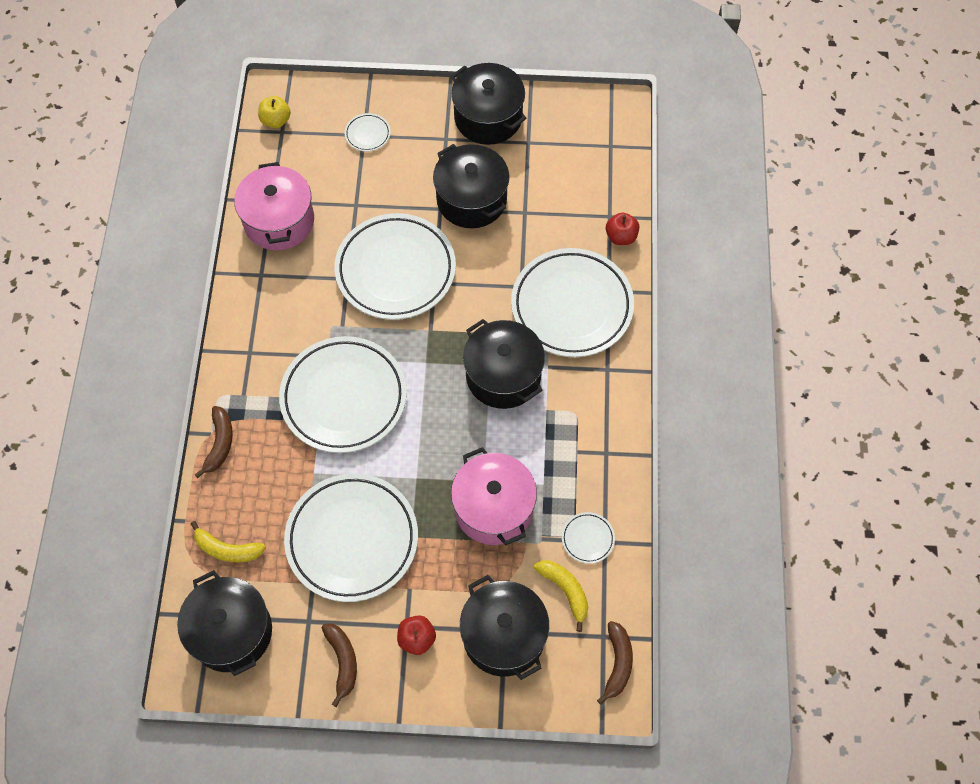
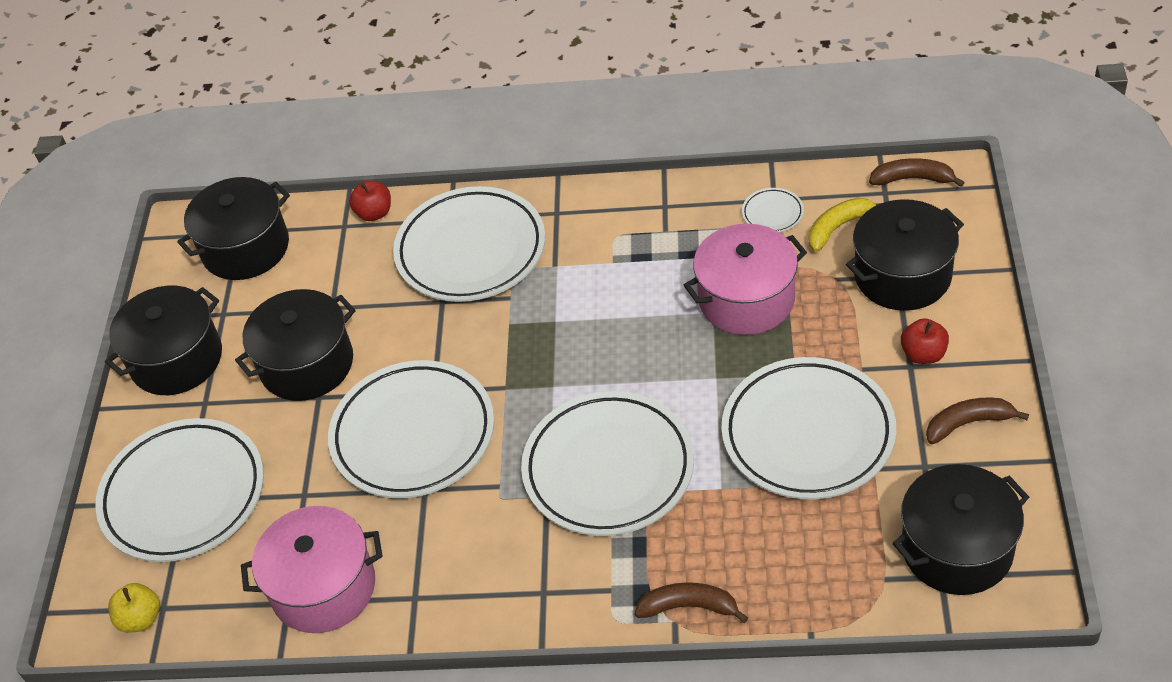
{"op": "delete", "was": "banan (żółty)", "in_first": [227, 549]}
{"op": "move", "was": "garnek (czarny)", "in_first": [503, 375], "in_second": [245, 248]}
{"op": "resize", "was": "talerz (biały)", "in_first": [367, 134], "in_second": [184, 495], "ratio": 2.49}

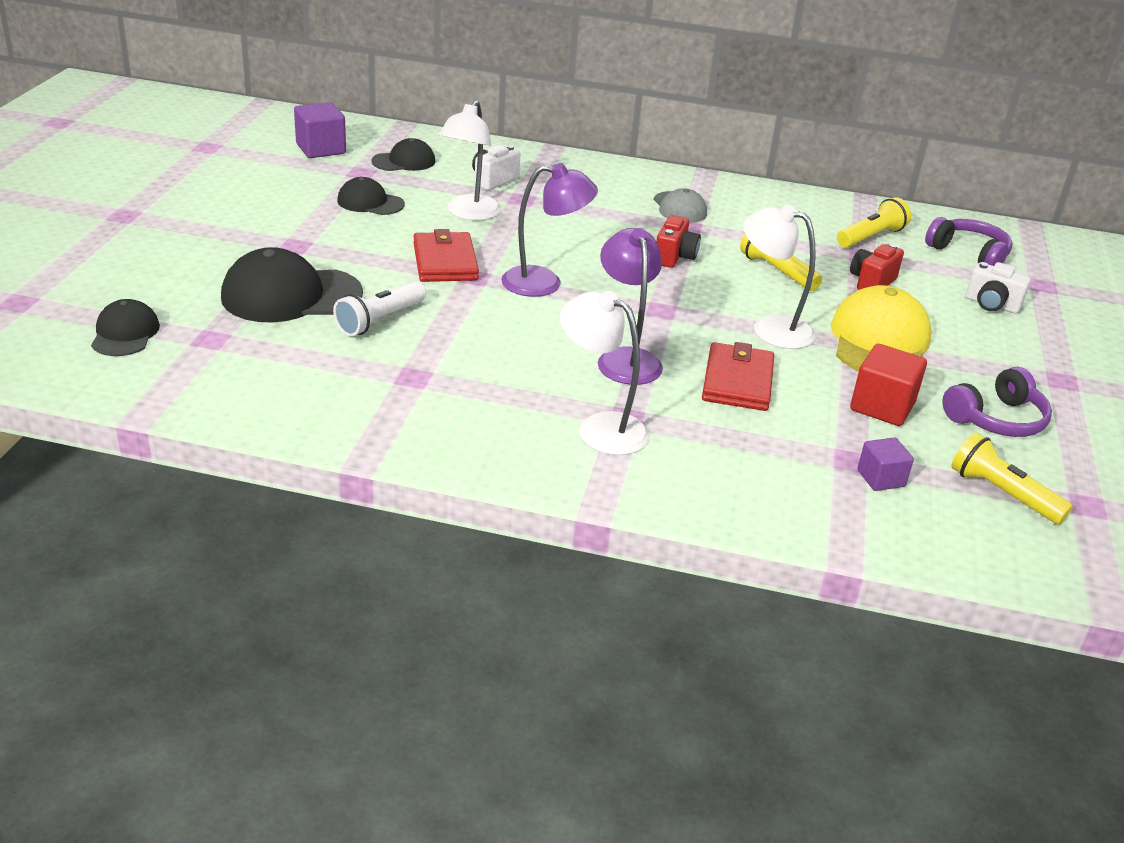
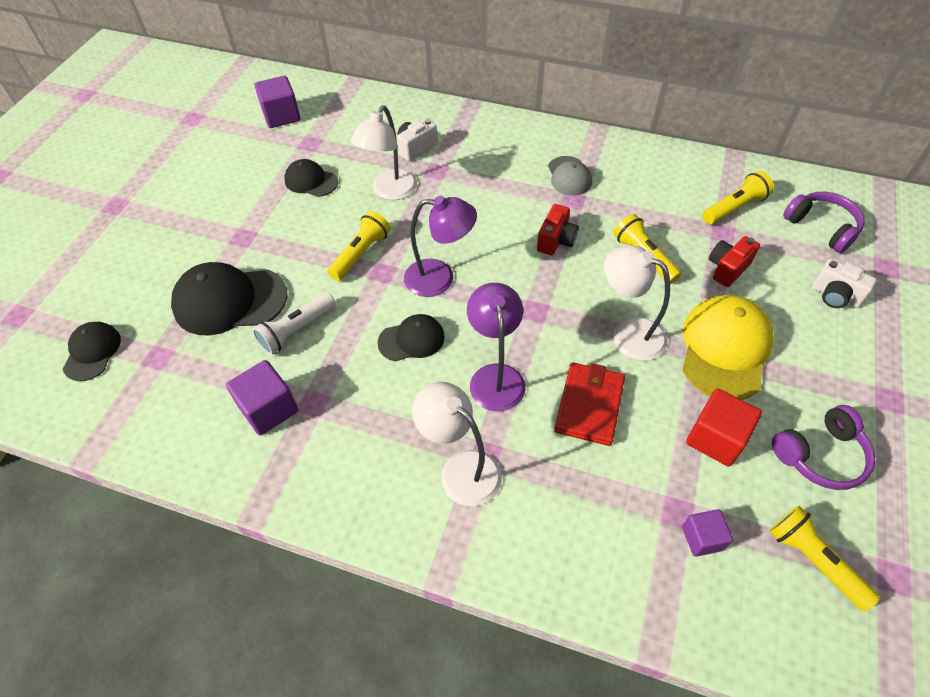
{"op": "insert", "now": "sześcian (fioletowy)", "in_second": [269, 409]}
{"op": "move", "was": "czapka (czarny)", "in_first": [404, 161], "in_second": [412, 340]}
{"op": "replace", "was": "portfel (czerwony)", "now": "latarka (żółty)", "in_first": [445, 262], "in_second": [361, 254]}

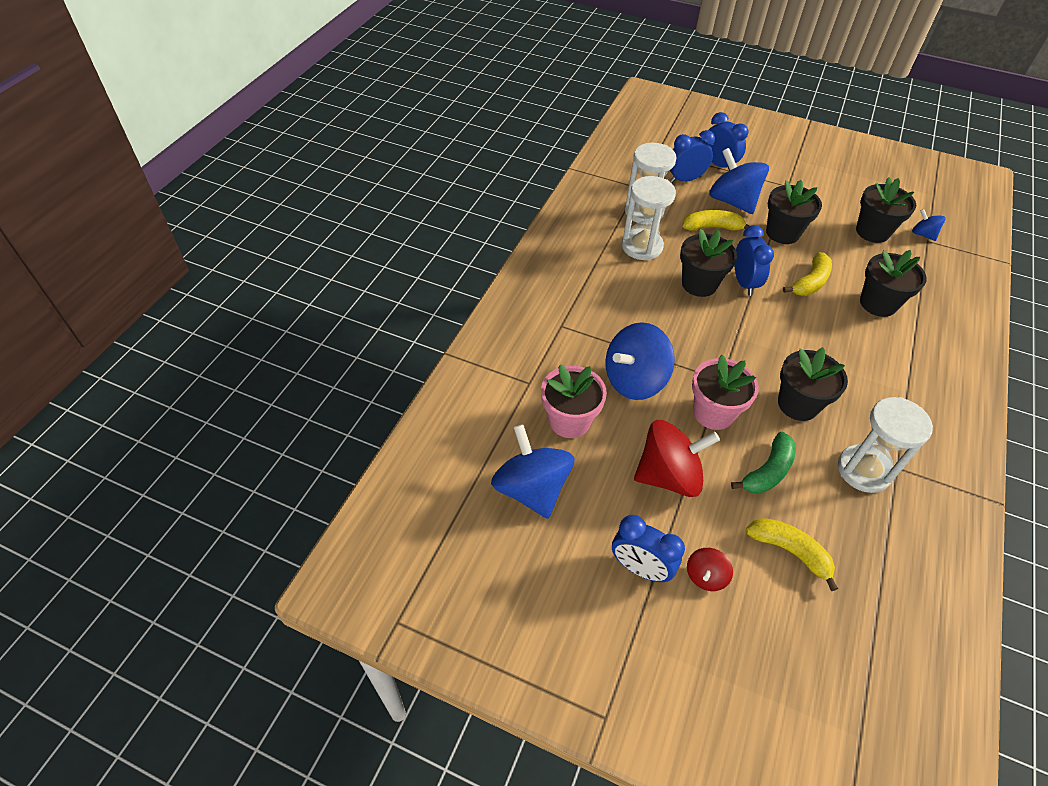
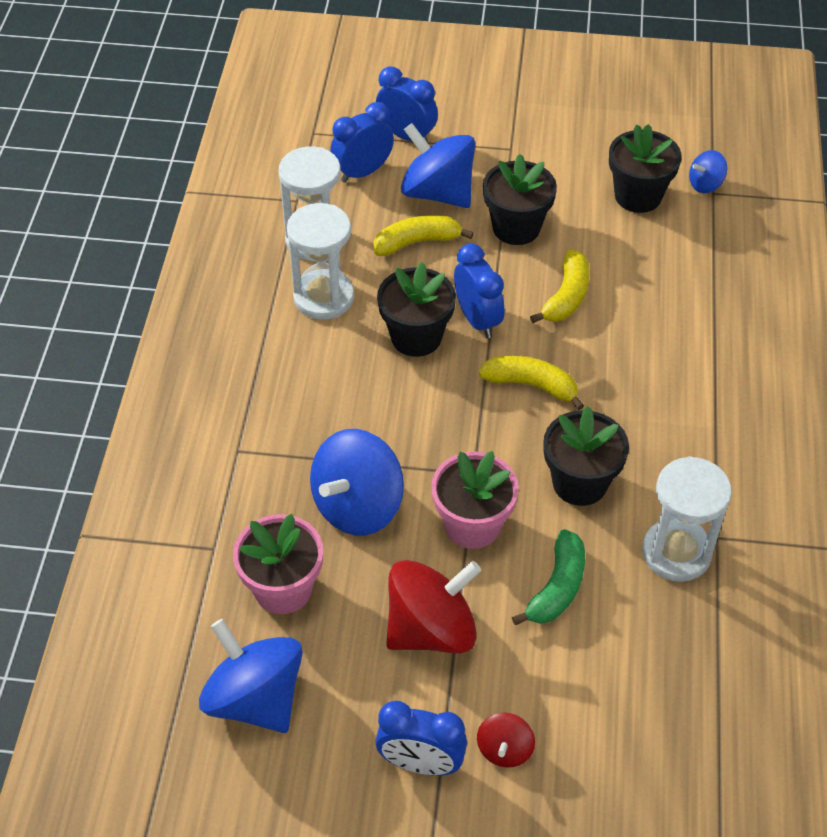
{"op": "delete", "was": "doniczka (czarny)", "in_first": [878, 303]}
{"op": "move", "was": "banan (żółty)", "in_first": [789, 551], "in_second": [531, 385]}
{"op": "rotate", "was": "bączek (niebieski)", "in_first": [923, 234], "in_second": [705, 184], "clockwise": -60}

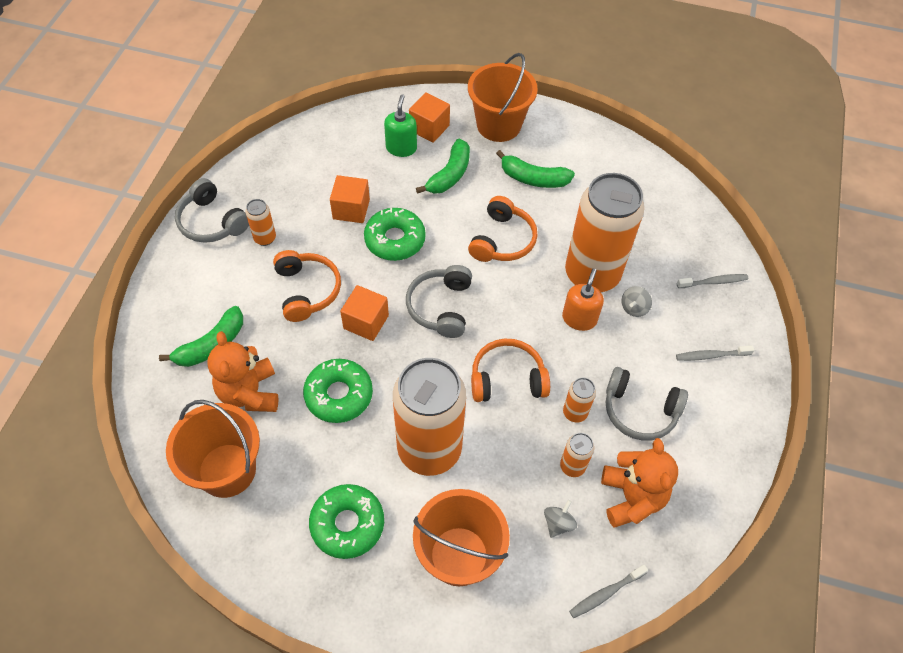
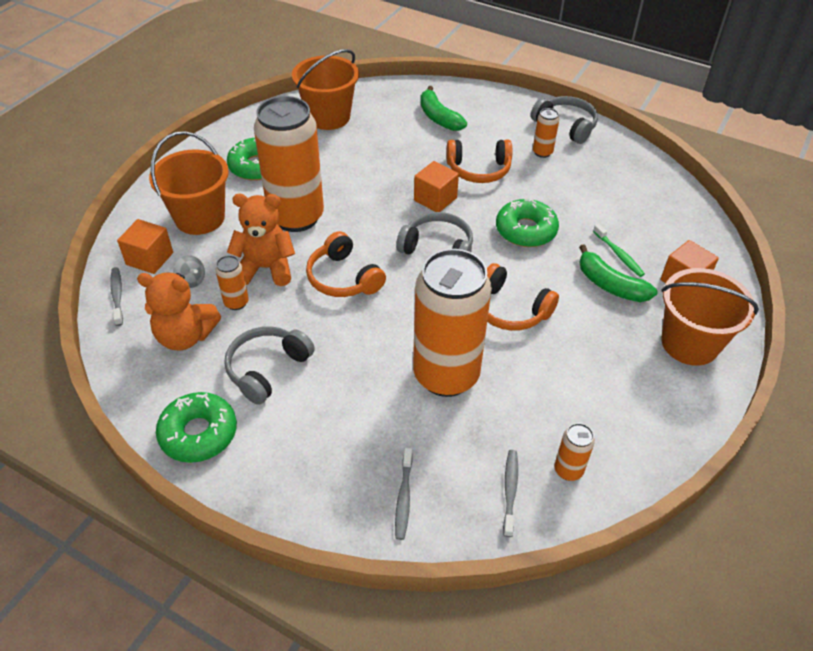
{"op": "delete", "was": "dozownik mydła (zielony)", "in_first": [401, 148]}
{"op": "delete", "was": "banan (zielony)", "in_first": [533, 178]}
{"op": "delete", "was": "dozownik mydła (pomarańczowy)", "in_first": [579, 319]}
{"op": "delete", "was": "bączek (szary)", "in_first": [634, 308]}
{"op": "insert", "now": "szczoteczka do zębów (zielony)", "in_second": [619, 255]}
{"op": "move", "was": "miś (pomarańczowy)", "in_first": [250, 393], "in_second": [266, 268]}
{"op": "move", "was": "donut (zielony)", "in_first": [339, 395], "in_second": [198, 433]}
{"op": "move", "was": "sześcian (pomarańczowy)", "in_first": [351, 209], "in_second": [150, 259]}
{"op": "move", "was": "puszka (pomarańczowy)", "in_first": [575, 412], "in_second": [568, 470]}
{"op": "move", "was": "szczoteczka do zębów (szary)", "in_first": [711, 355], "in_second": [510, 491]}
{"op": "rotate", "was": "słuchawki (szary)", "in_first": [212, 222], "in_second": [566, 126], "clockwise": 75}
{"op": "rotate", "was": "słuchawki (pomarańczowy)", "in_first": [507, 378], "in_second": [343, 278], "clockwise": 135}

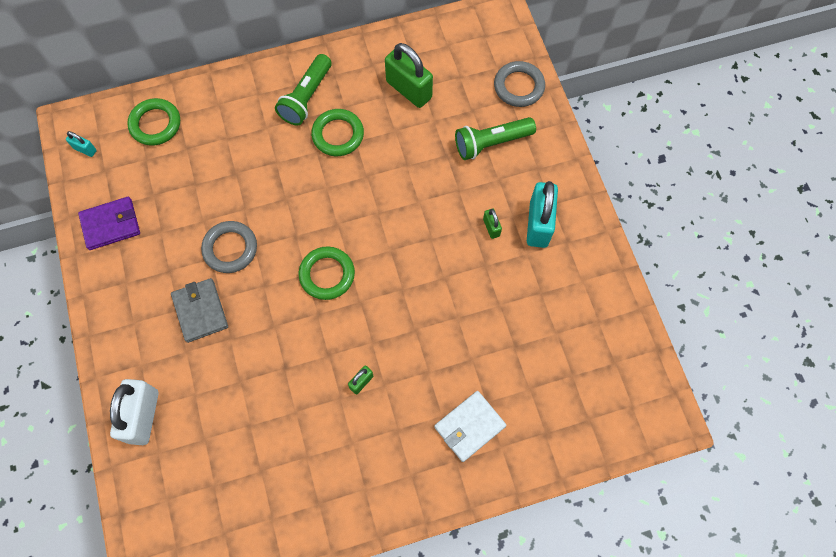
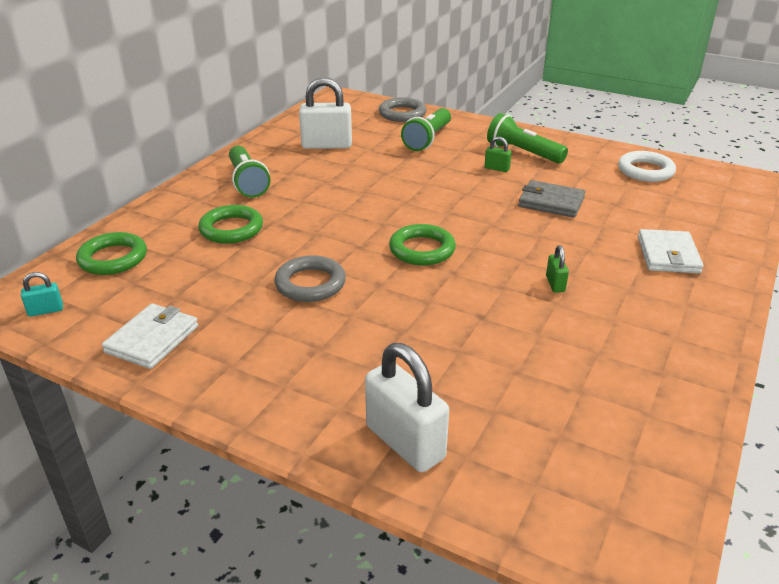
{"op": "insert", "now": "pierścień (biały)", "in_second": [645, 171]}
{"op": "move", "was": "portfel (szary)", "in_first": [200, 311], "in_second": [551, 202]}
{"op": "move", "was": "pierścień (zielony)", "in_first": [338, 135], "in_second": [231, 229]}
{"op": "replace", "was": "kłódka (turkusowy)", "now": "latarka (zielony)", "in_first": [538, 224], "in_second": [522, 153]}
{"op": "recolor", "was": "portfel (fioletowy)", "now": "portfel (biały)", "in_first": [111, 224], "in_second": [152, 339]}
{"op": "recolor", "was": "kłódka (zielony)", "now": "kłódka (biały)", "in_first": [409, 89], "in_second": [327, 145]}

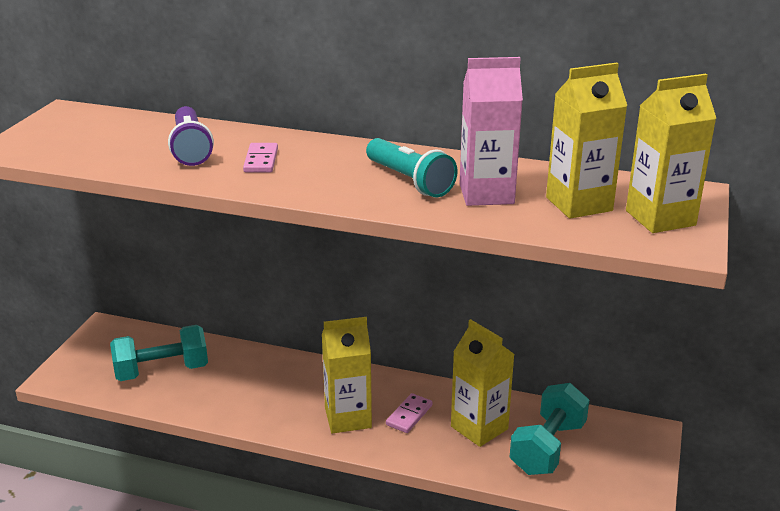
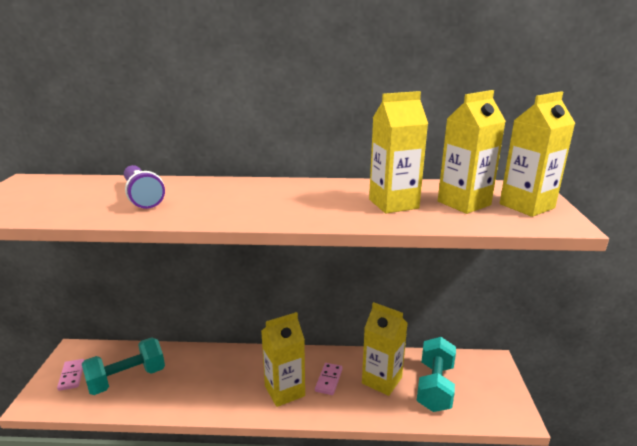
{"op": "delete", "was": "latarka (turkusowy)", "in_first": [409, 181]}
{"op": "move", "was": "kostka domina (różowy)", "in_first": [261, 160], "in_second": [72, 376]}
{"op": "recolor", "was": "karton mleka (różowy)", "now": "karton mleka (żółty)", "in_first": [486, 194], "in_second": [393, 204]}

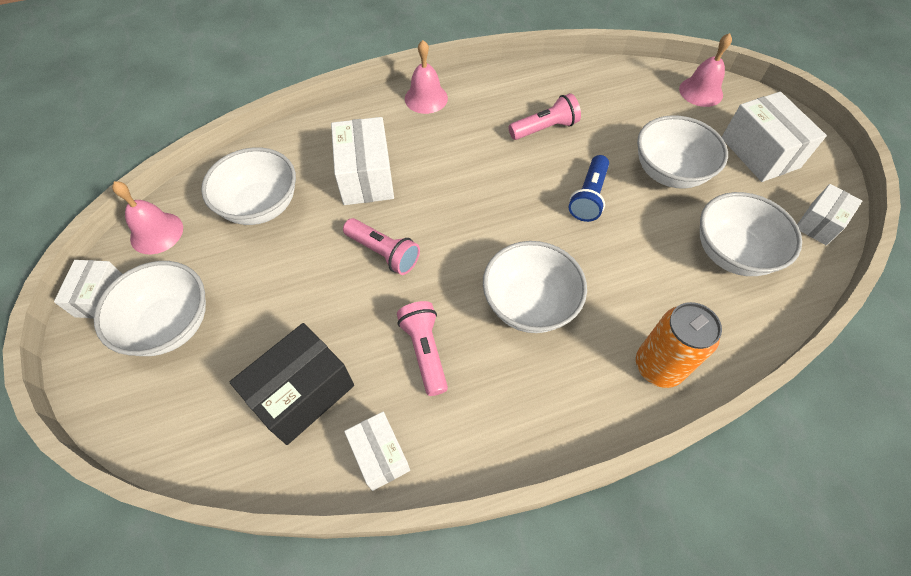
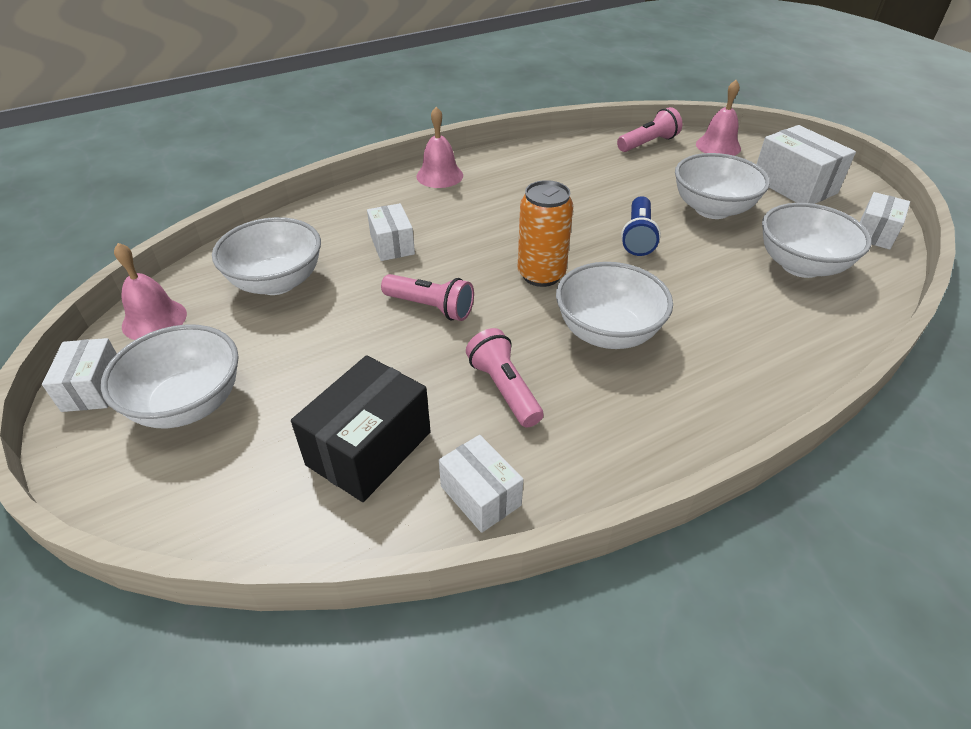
{"op": "move", "was": "latarka (różowy)", "in_first": [544, 128], "in_second": [648, 143]}
{"op": "move", "was": "puszka (pomarańczowy)", "in_first": [658, 366], "in_second": [541, 275]}
{"op": "resize", "was": "pudełko (biały)", "in_first": [366, 177], "in_second": [392, 245], "ratio": 0.62}

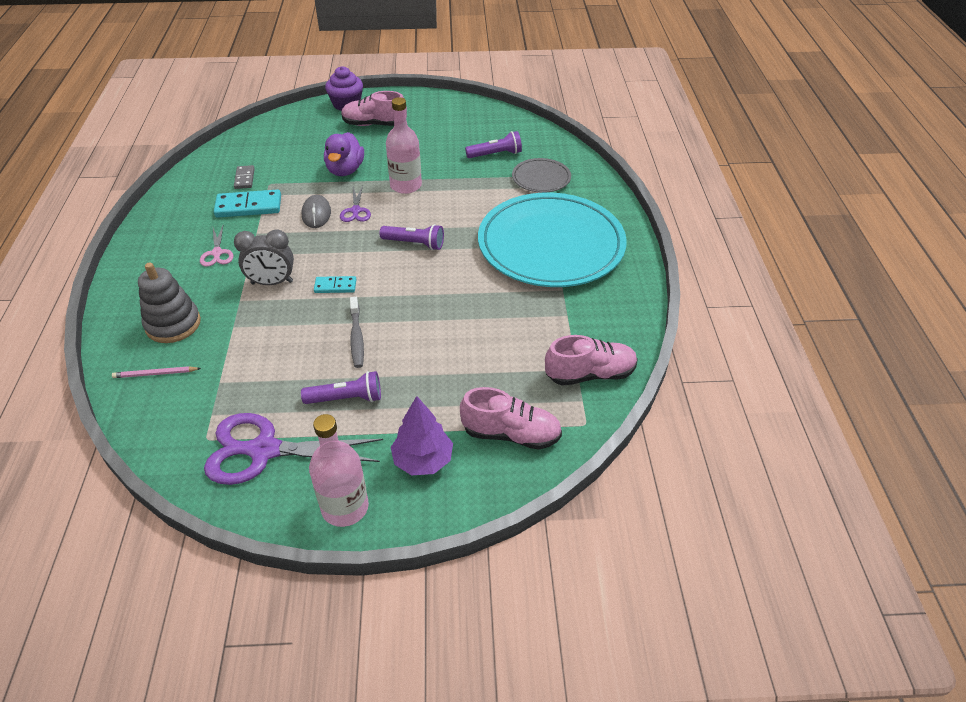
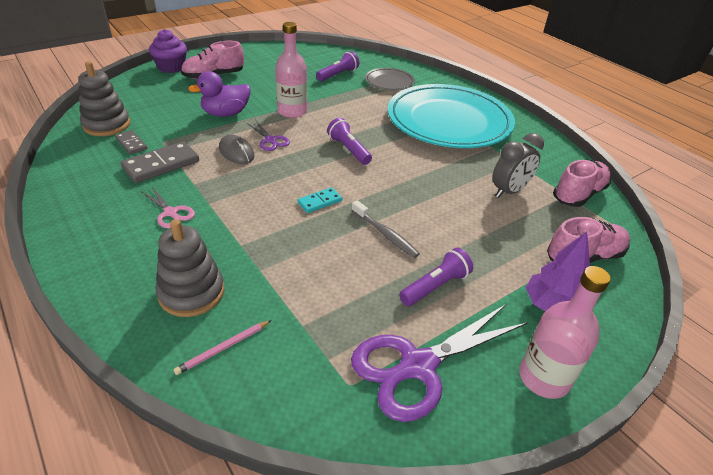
{"op": "insert", "now": "zabawka nakładanka (szary)", "in_second": [107, 125]}
{"op": "move", "was": "budzik (szary)", "in_first": [272, 282], "in_second": [509, 191]}
{"op": "recolor", "was": "kostka domina (turkusowy)", "now": "kostka domina (szary)", "in_first": [248, 206], "in_second": [161, 165]}
{"op": "rotate", "was": "kaczka (fioletowy)", "in_first": [345, 170], "in_second": [226, 113], "clockwise": 90}
{"op": "rotate", "was": "latarka (fioletowy)", "in_first": [414, 244], "in_second": [349, 150], "clockwise": -105}

